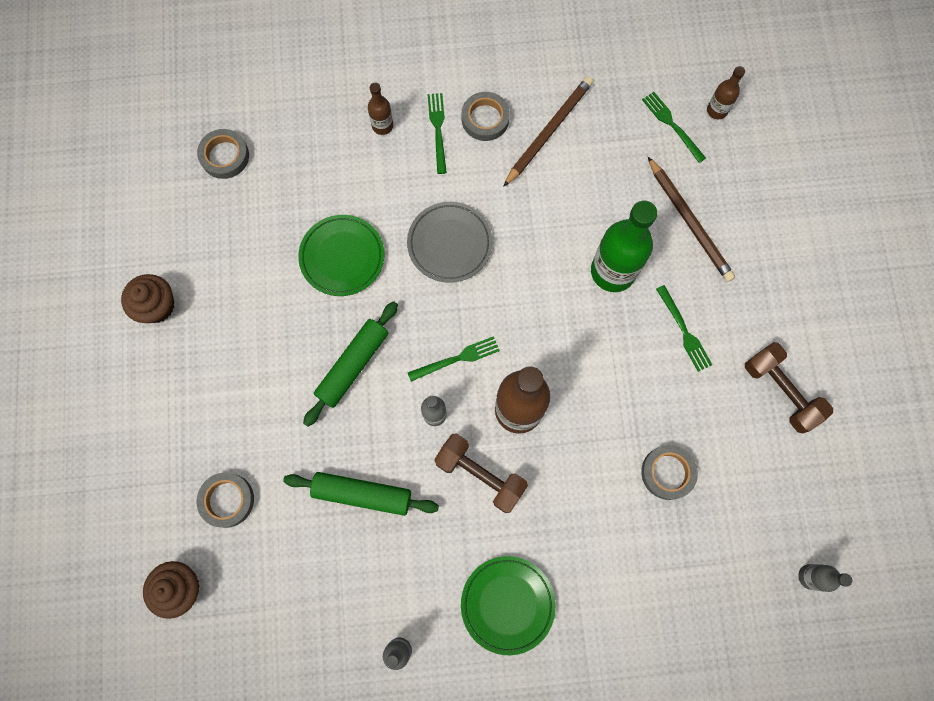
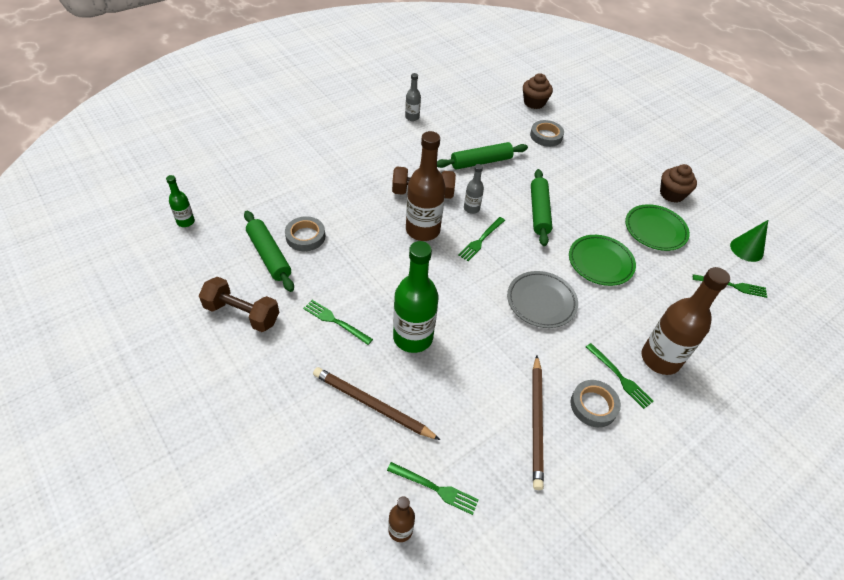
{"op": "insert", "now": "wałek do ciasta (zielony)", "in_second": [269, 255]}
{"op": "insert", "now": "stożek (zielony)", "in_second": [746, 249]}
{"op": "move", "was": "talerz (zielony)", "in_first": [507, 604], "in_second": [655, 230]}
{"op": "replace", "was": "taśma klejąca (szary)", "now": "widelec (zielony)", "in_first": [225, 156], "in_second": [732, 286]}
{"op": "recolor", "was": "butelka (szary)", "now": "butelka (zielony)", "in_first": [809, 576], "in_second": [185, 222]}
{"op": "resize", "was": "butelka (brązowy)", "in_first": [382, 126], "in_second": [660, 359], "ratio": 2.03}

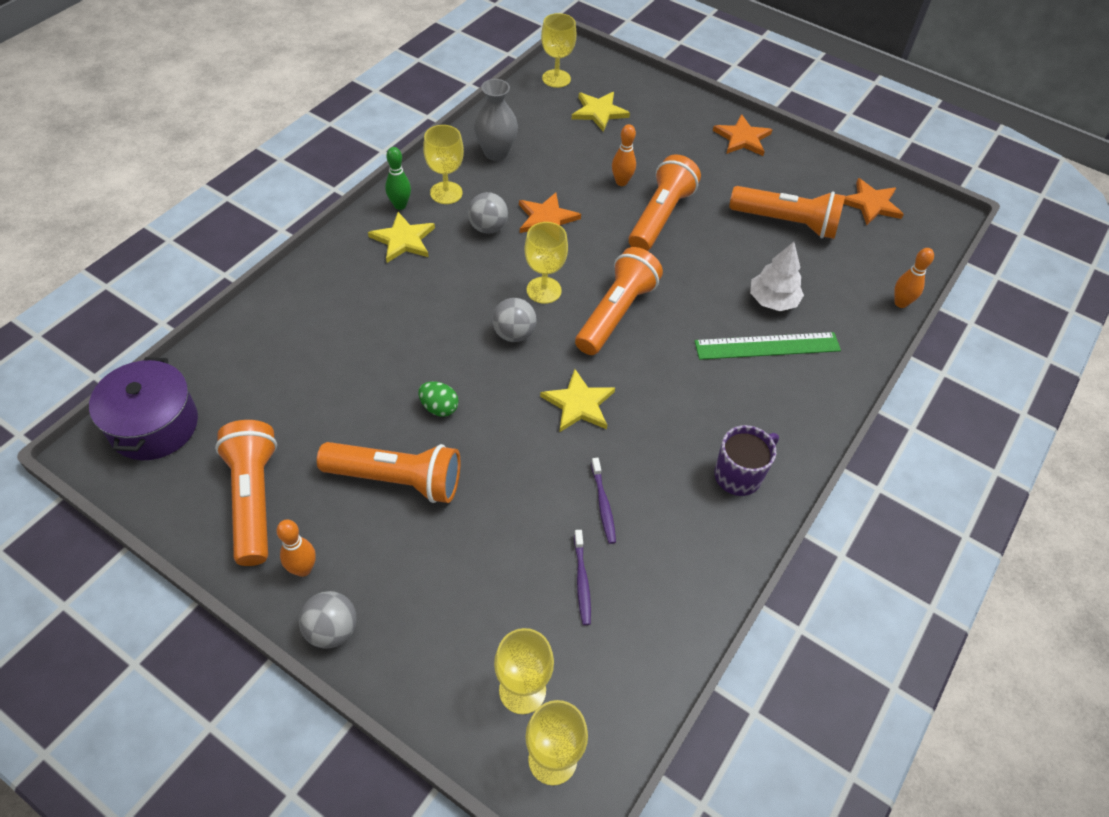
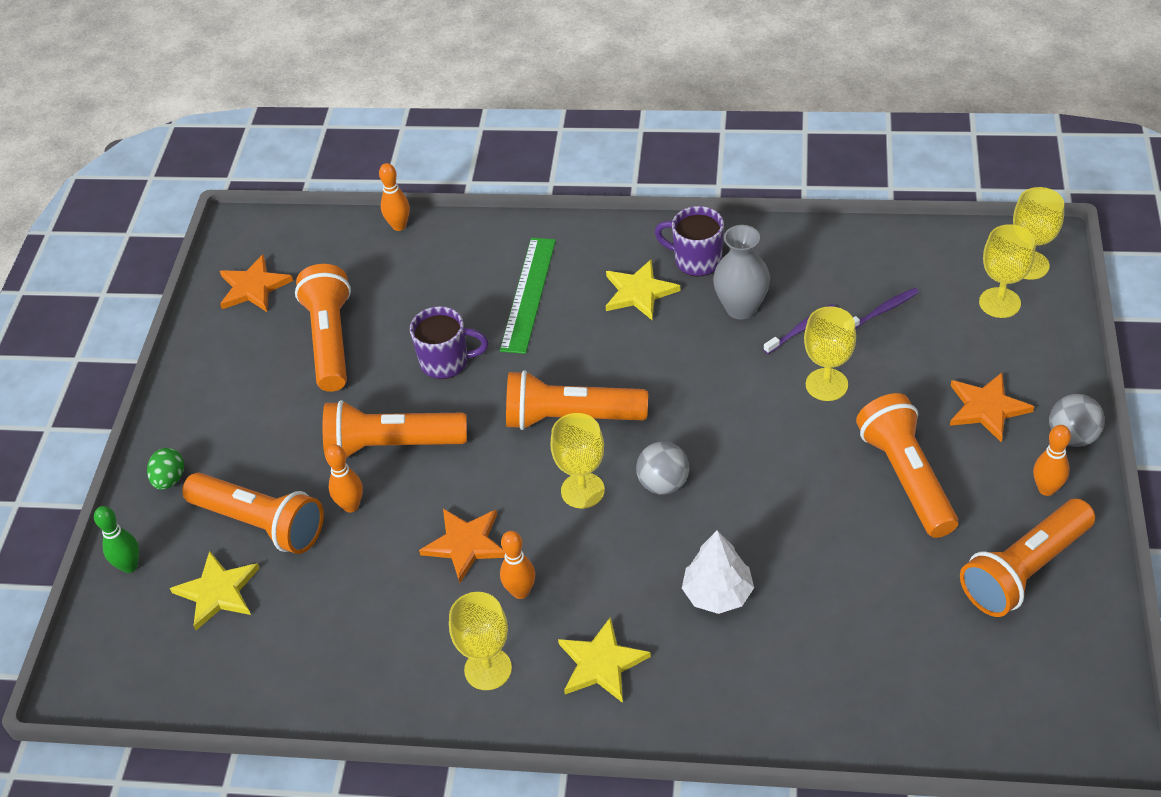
{"op": "delete", "was": "garnek (fioletowy)", "in_first": [154, 425]}
{"op": "insert", "now": "latarka (pomarańczowy)", "in_second": [260, 524]}
{"op": "insert", "now": "kubek (fioletowy)", "in_second": [446, 362]}
{"op": "move", "was": "kręgiel (zielony)", "in_first": [400, 205], "in_second": [129, 566]}
{"op": "move", "was": "jajko (zielony)", "in_first": [439, 408], "in_second": [170, 479]}
{"op": "move", "was": "wazon (szary)", "in_first": [496, 153], "in_second": [741, 308]}
{"op": "move", "was": "gwiazda (żółty)", "in_first": [578, 404], "in_second": [639, 292]}
{"op": "move", "was": "kielich (żółty)", "in_first": [556, 78], "in_second": [826, 384]}
{"op": "move", "was": "gwiazda (pomarańczowy)", "in_first": [742, 138], "in_second": [987, 408]}
{"op": "move", "was": "drzewko (biały)", "in_first": [773, 300], "in_second": [717, 593]}
{"op": "replace", "was": "piłka (szary)", "now": "kręgiel (pomarańczowy)", "in_first": [488, 228], "in_second": [520, 592]}
{"op": "rotate", "was": "linijka (zielony)", "in_first": [767, 346], "in_second": [528, 294], "clockwise": 45}

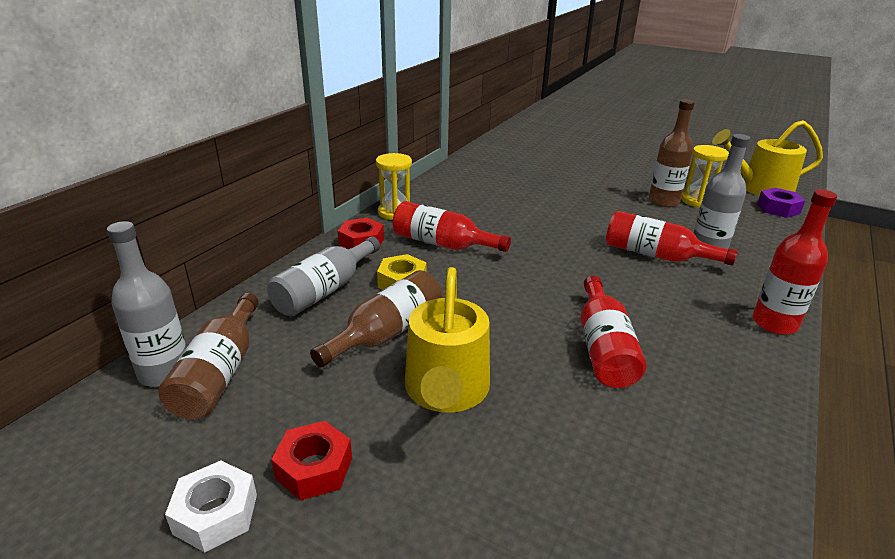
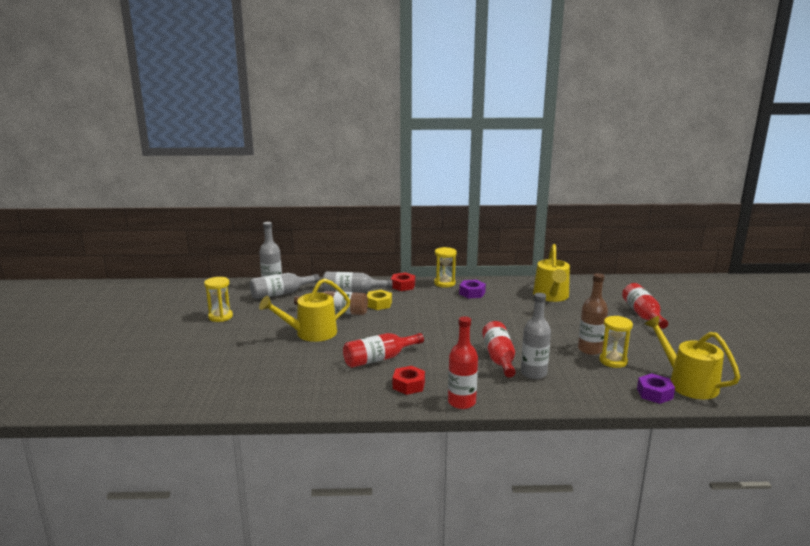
{"op": "insert", "now": "nakrętka (fioletowy)", "in_second": [472, 293]}
{"op": "insert", "now": "konewka (żółty)", "in_second": [551, 296]}
{"op": "move", "was": "nakrętka (czerwony)", "in_first": [314, 468], "in_second": [408, 385]}
{"op": "move", "was": "butelka (czerwony)", "in_first": [443, 244], "in_second": [643, 314]}
{"op": "replace", "was": "nakrętka (biały)", "now": "klepsydra (żółty)", "in_first": [216, 514], "in_second": [220, 317]}
{"op": "recolor", "was": "butelka (brązowy)", "now": "butelka (szary)", "in_first": [220, 372], "in_second": [281, 294]}

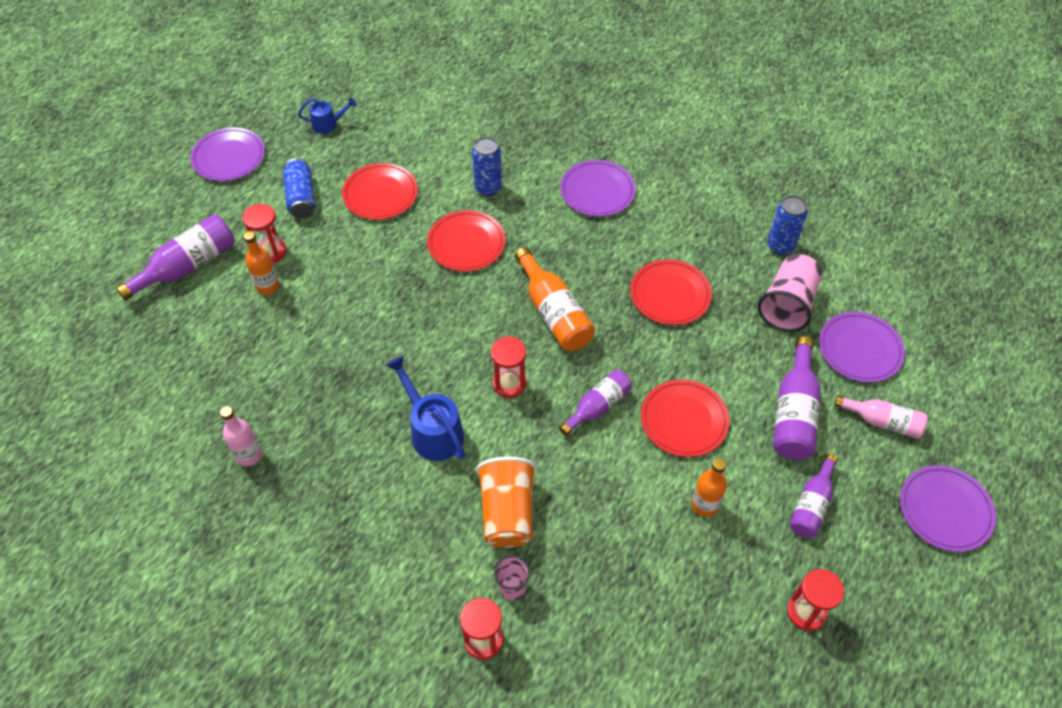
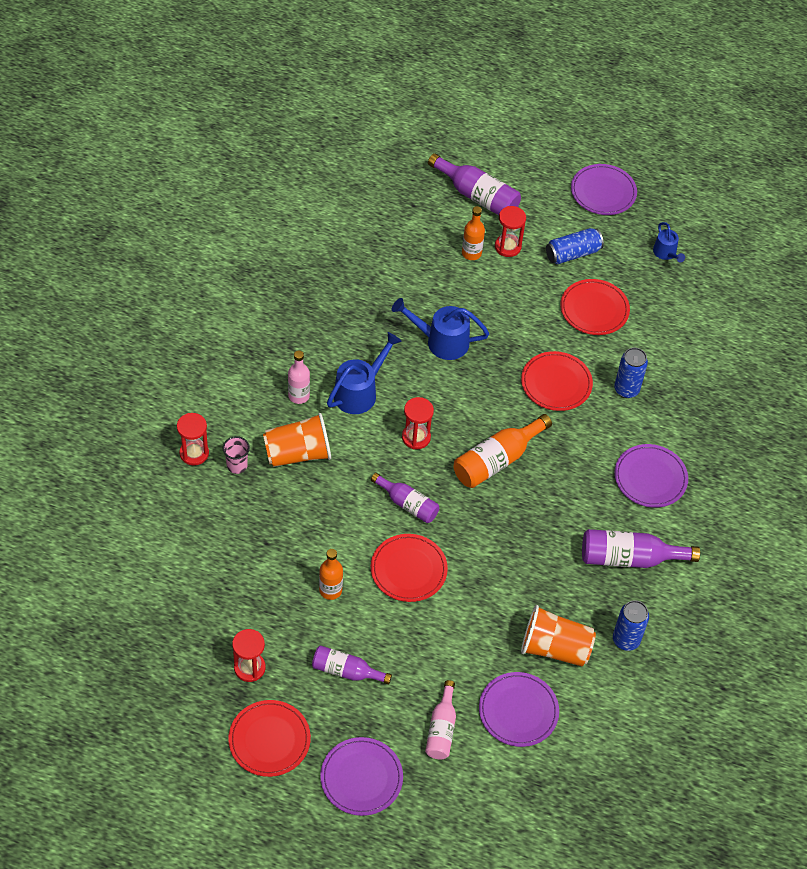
{"op": "insert", "now": "konewka (niebieski)", "in_second": [440, 341]}
{"op": "move", "was": "butelka (różowy)", "in_first": [249, 455], "in_second": [298, 396]}
{"op": "move", "was": "talerz (czerwony)", "in_first": [670, 294], "in_second": [269, 740]}
{"op": "move", "was": "butelka (fioletowy)", "in_first": [794, 412], "in_second": [630, 558]}
{"op": "recolor", "was": "szklanka (różowy)", "now": "szklanka (pomarańczowy)", "in_first": [787, 305], "in_second": [555, 648]}

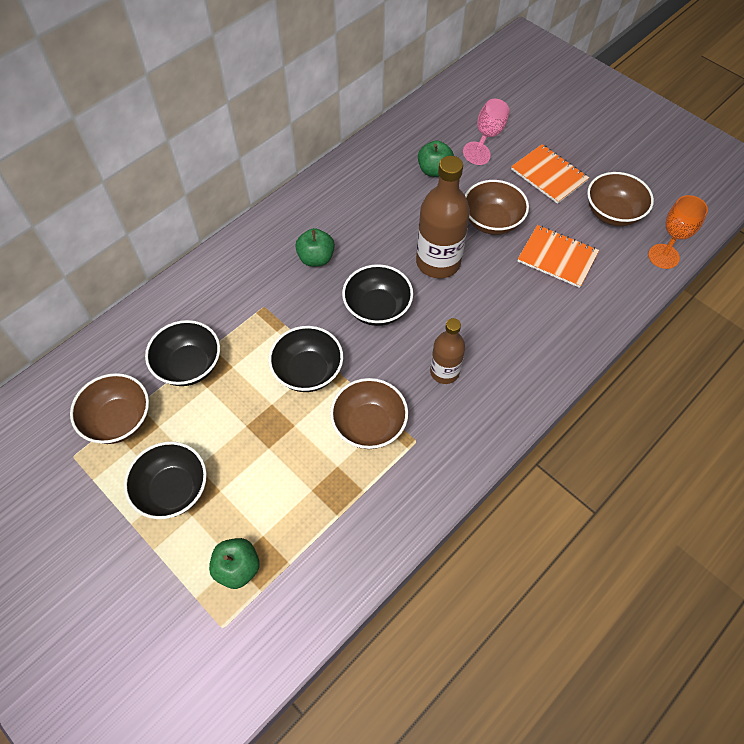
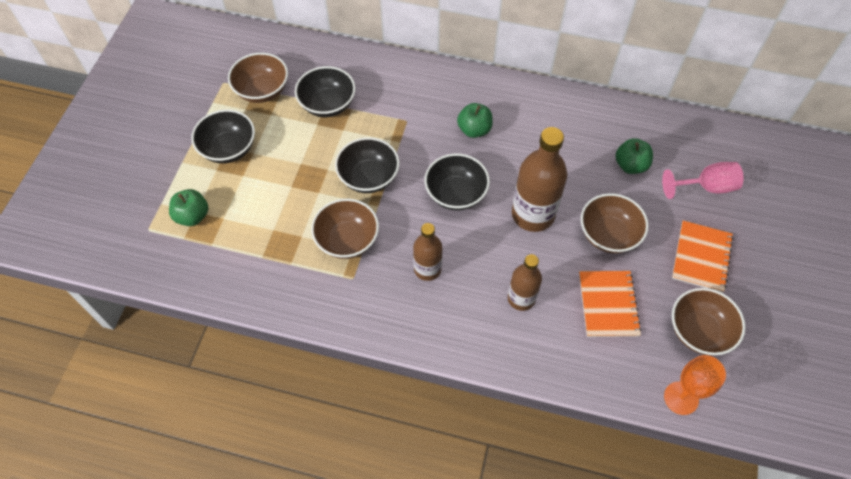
{"op": "insert", "now": "butelka (brązowy)", "in_second": [521, 298]}

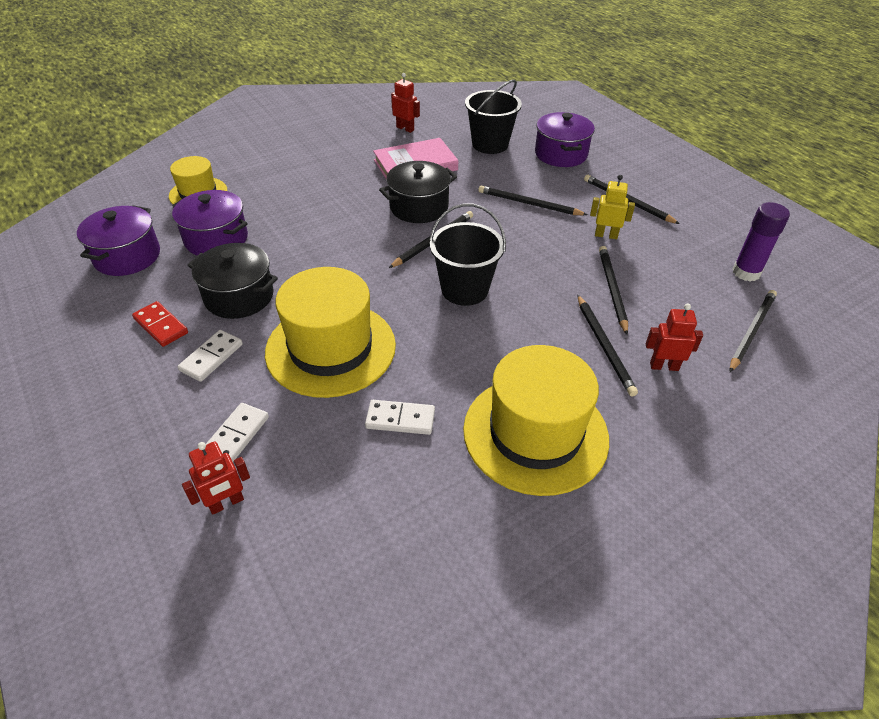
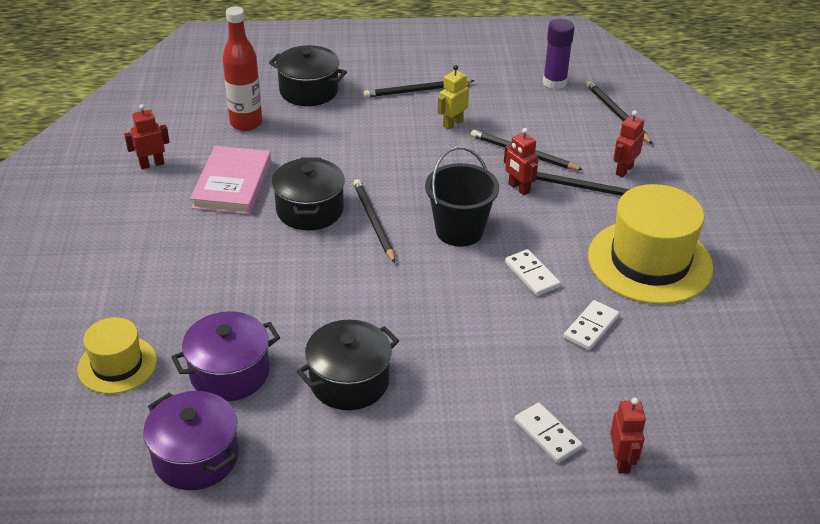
{"op": "delete", "was": "kostka domina (czerwony)", "in_first": [161, 326]}
{"op": "delete", "was": "kapelusz (żółty)", "in_first": [331, 348]}
{"op": "delete", "was": "ołówek (czarny)", "in_first": [528, 204]}
{"op": "insert", "now": "robot (czerwony)", "in_second": [518, 188]}
{"op": "move", "was": "kostka domina (biały)", "in_first": [211, 357], "in_second": [532, 275]}
{"op": "replace", "was": "wiadro (czarny)", "now": "butelka (czerwony)", "in_first": [490, 144], "in_second": [246, 123]}
{"op": "recolor", "was": "garnek (fioletowy)", "now": "garnek (czarny)", "in_first": [561, 154], "in_second": [309, 91]}

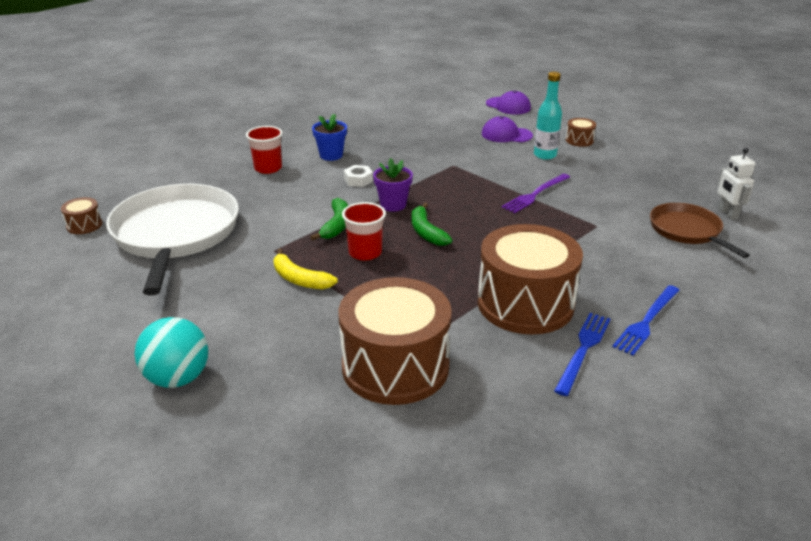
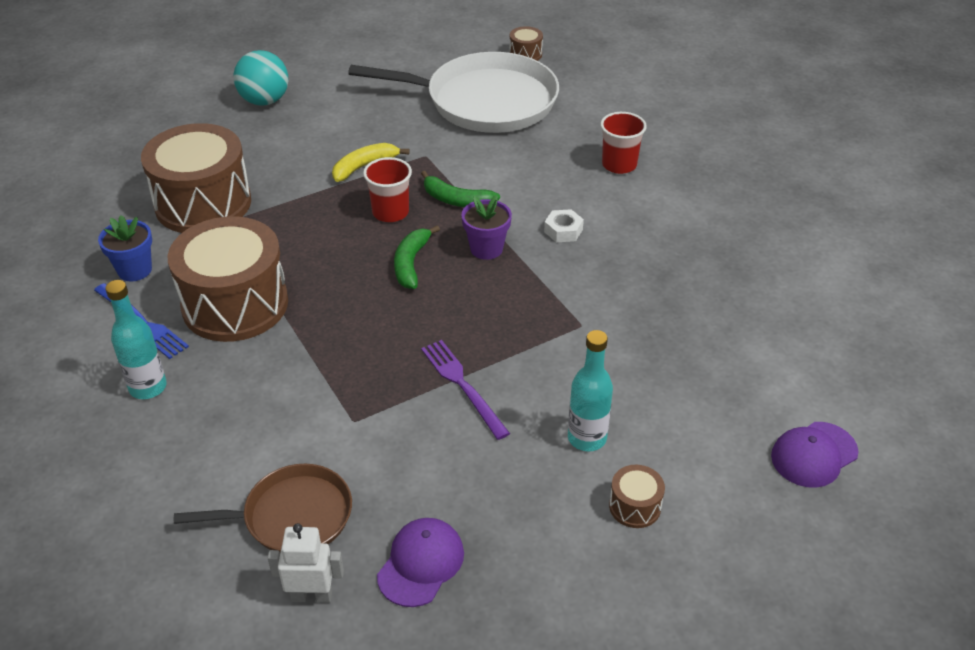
{"op": "move", "was": "doniczka (niebieski)", "in_first": [331, 155], "in_second": [135, 270]}
{"op": "move", "was": "czapka (fioletowy)", "in_first": [506, 135], "in_second": [421, 564]}
{"op": "replace", "was": "widelec (niebieski)", "now": "butelka (turkusowy)", "in_first": [647, 321], "in_second": [148, 387]}
{"op": "rotate", "was": "banan (zielony)", "in_first": [426, 232], "in_second": [411, 263], "clockwise": -75}

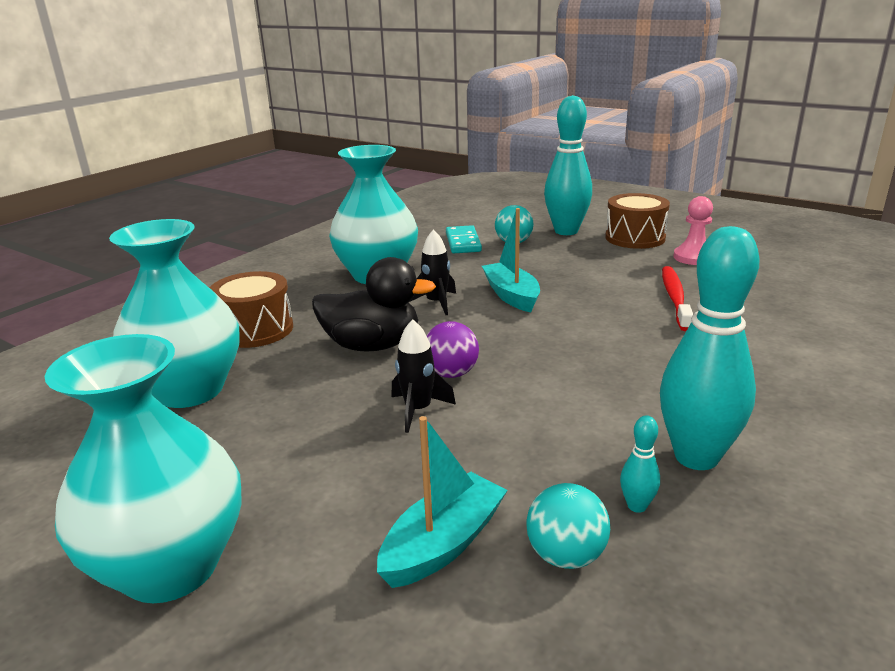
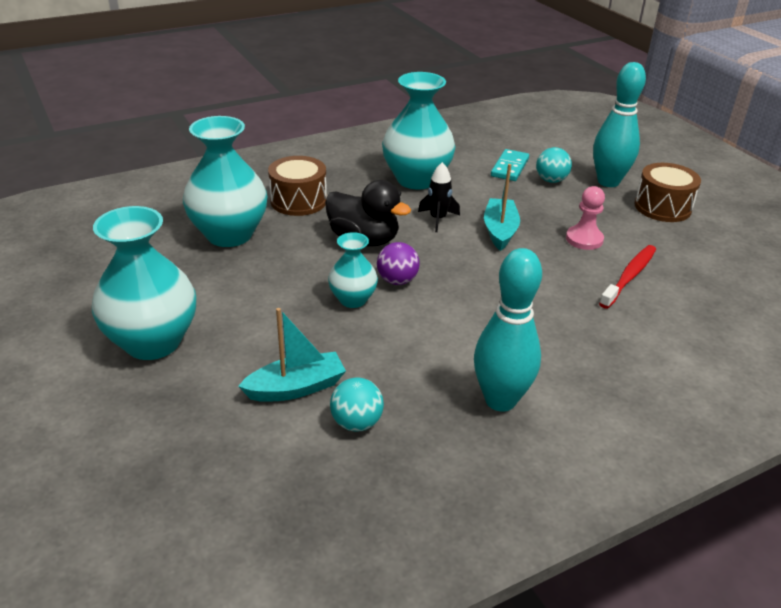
{"op": "delete", "was": "kręgiel (turkusowy)", "in_first": [637, 506]}
{"op": "move", "was": "pionek (różowy)", "in_first": [693, 257], "in_second": [584, 239]}
{"op": "replace", "was": "rakieta (czarny)", "now": "wazon (turkusowy)", "in_first": [418, 410], "in_second": [353, 299]}

